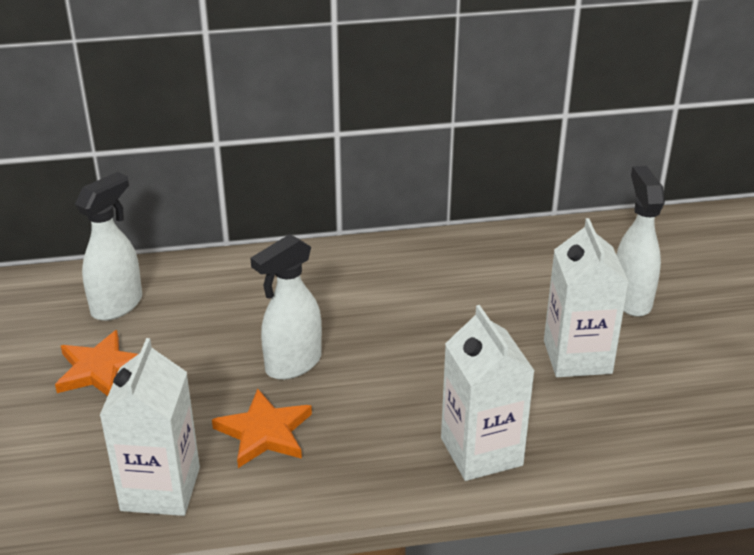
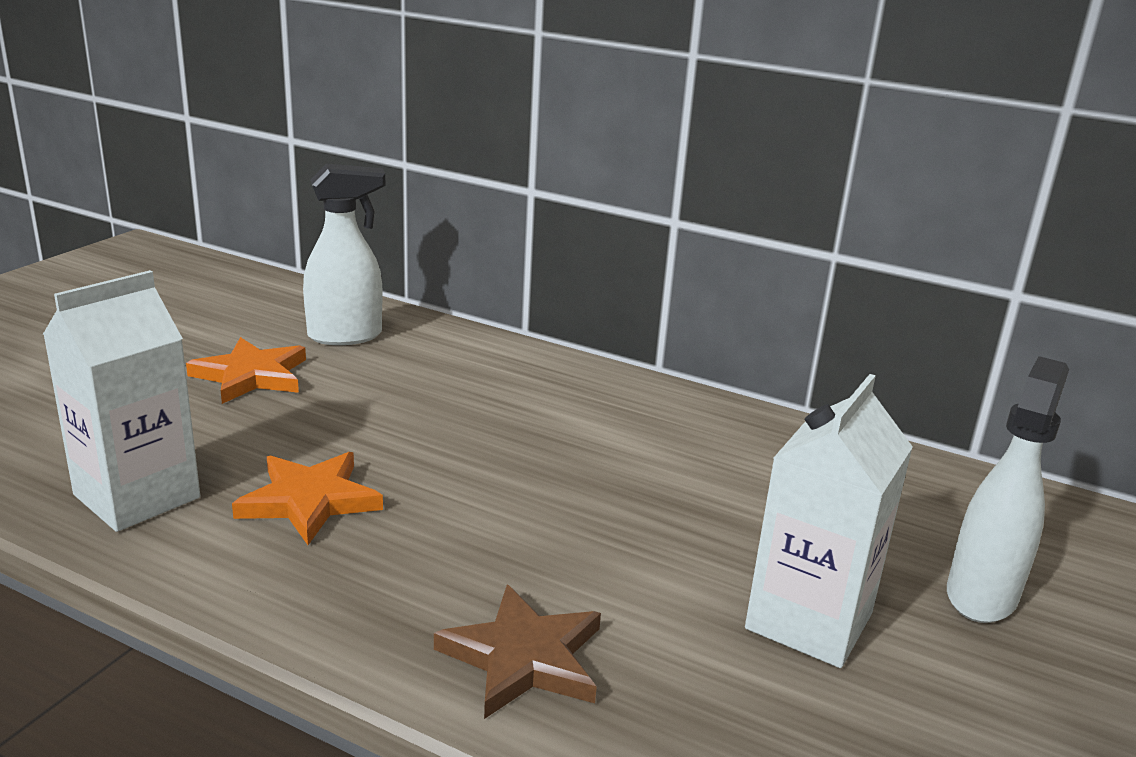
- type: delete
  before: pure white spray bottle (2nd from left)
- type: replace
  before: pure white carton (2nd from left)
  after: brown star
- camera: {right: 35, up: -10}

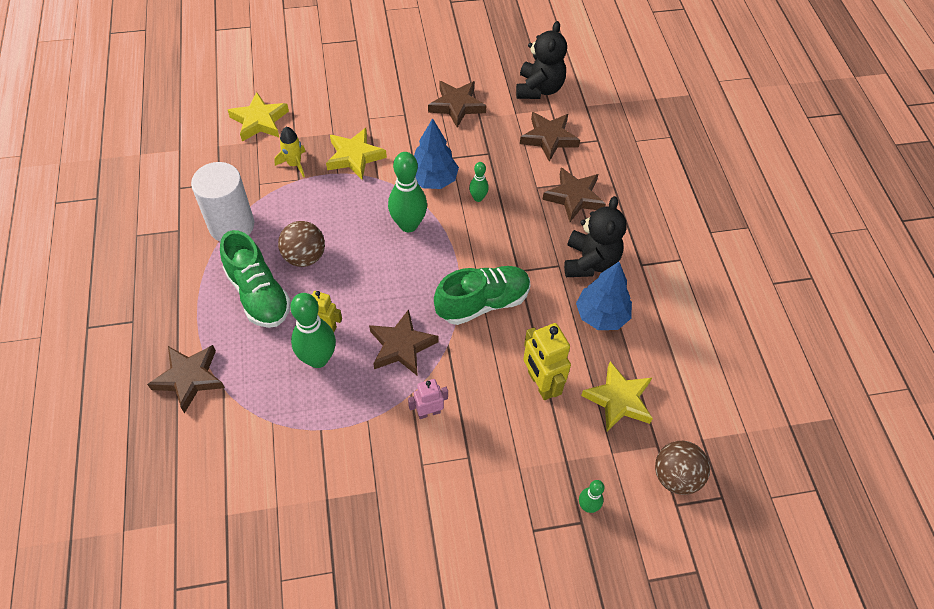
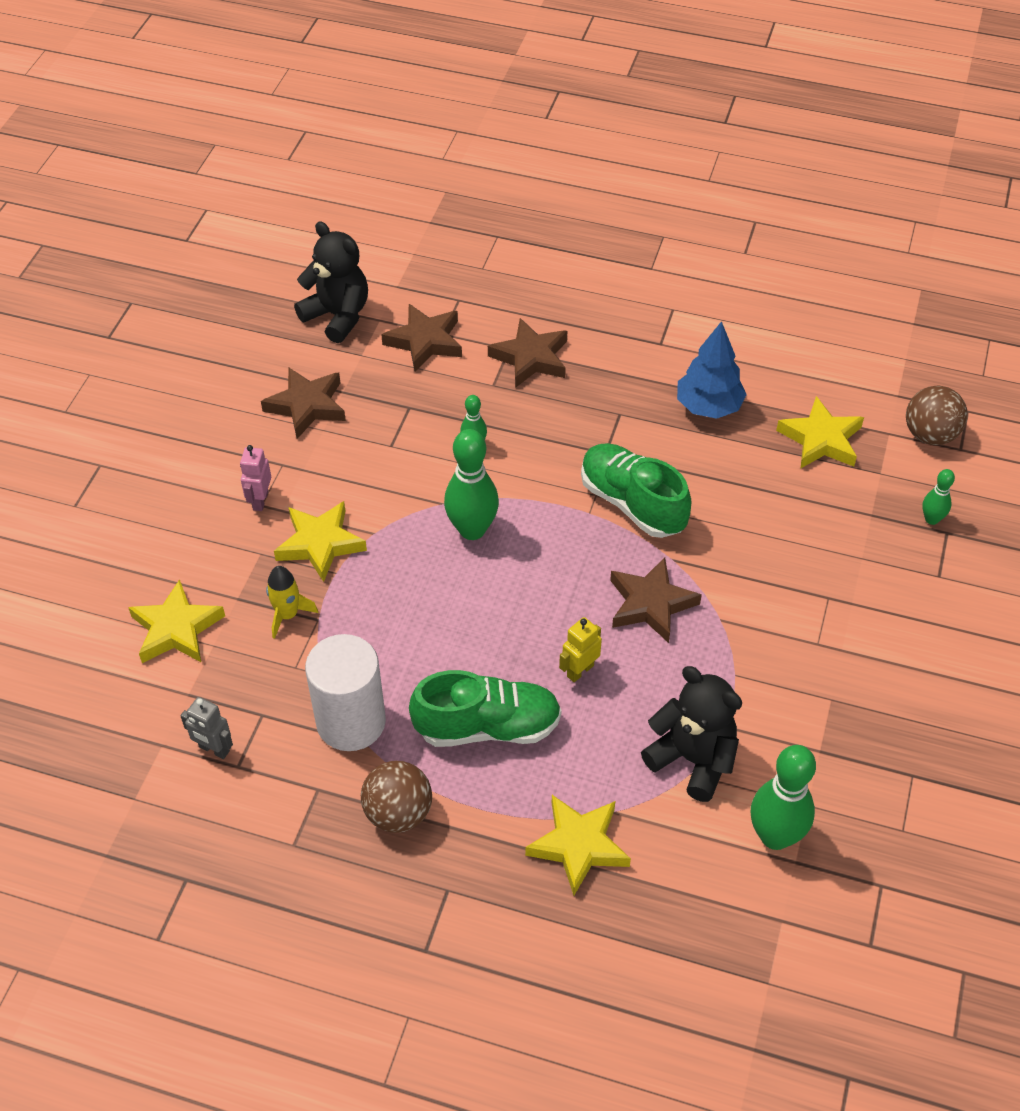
- type: delete
  before: cobalt tree (1st from left)
- type: move
  before: black teddy bear (2nd from left)
- type: move
  before: brown sphere (1st from left)
- type: rotate
  before: emerald lace-up shoe (2nd from left)
  turn: -45
- type: move
  before: emerald skittle (1st from left in the first image)
  after: emerald skittle (3rd from left)
- type: delete
  before: golden robot figure (2nd from left)
- type: recolor
  before: brown star (1st from left)
  after: golden star (3rd from left)
- type: move
  before: rose-pink robot figure
- type: insert
  after: gray robot figure
- camera: {right: -60, up: -5}

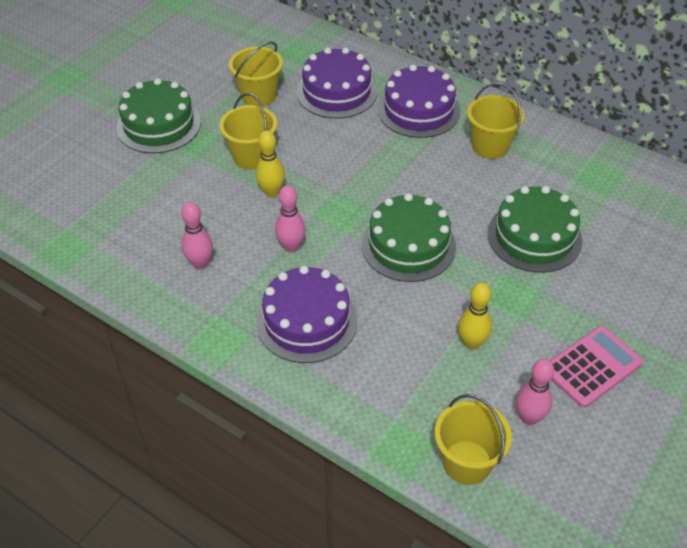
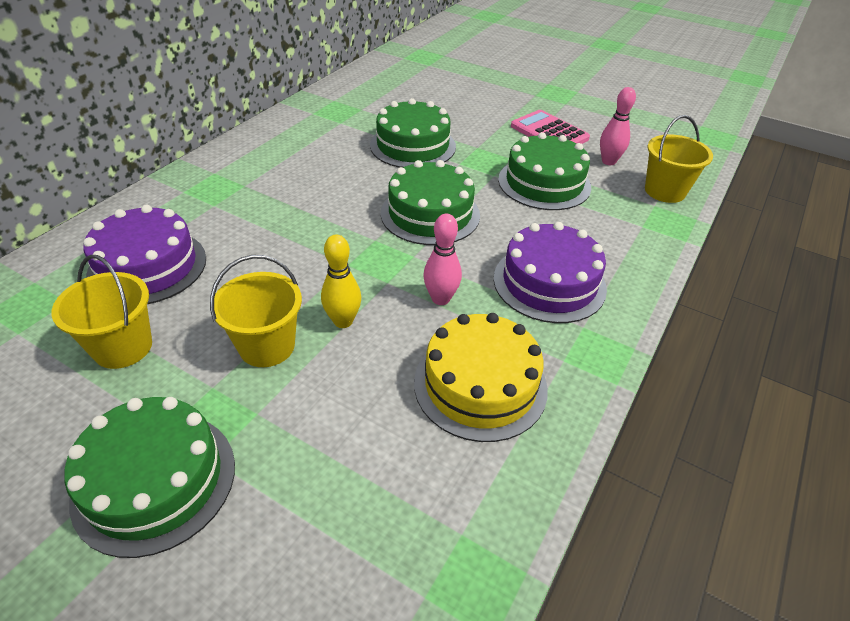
- type: delete
  before: purple cake (3rd from left)
- type: delete
  before: golden sand bucket (4th from left)
- type: replace
  before: rose-pink skittle (1st from left)
  after: golden cake
- type: replace
  before: golden skittle (2nd from left)
  after: emerald cake (4th from left)
- camera: {right: -95, up: -5}

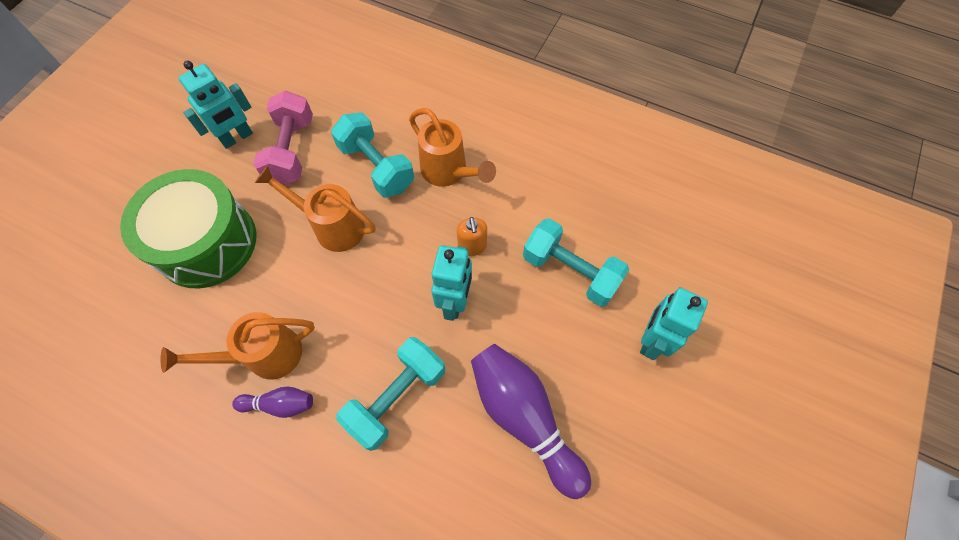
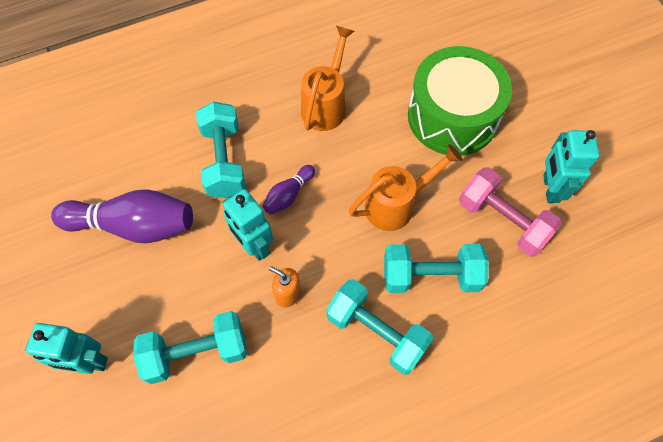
- type: replace
  before: orange watering pot (3rd from left)
  after: aqua dumbbell (3rd from left)
- type: rotate
  before: aqua robot figure (3rd from left in the first image)
  turn: 120
- type: move
  before: purple skittle (1st from left in the first image)
  after: purple skittle (2nd from left)
- camera: {right: 130, up: 0}

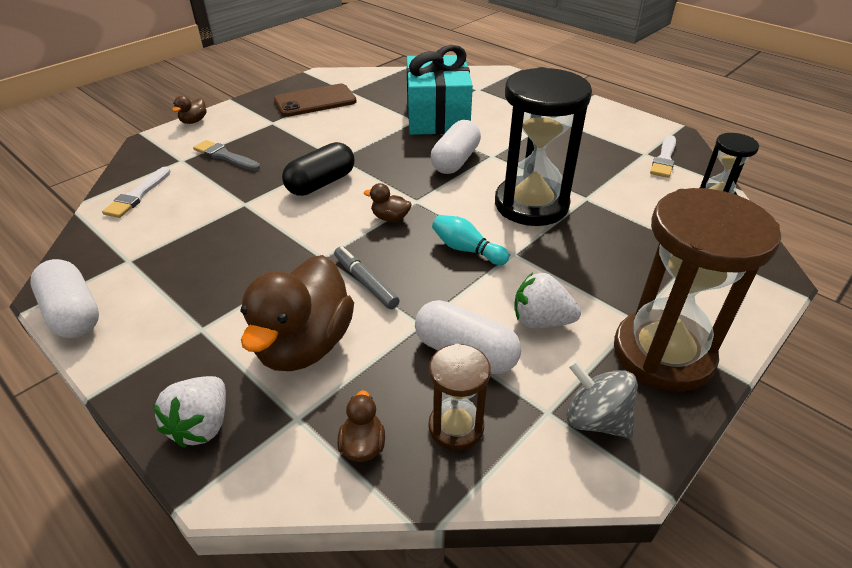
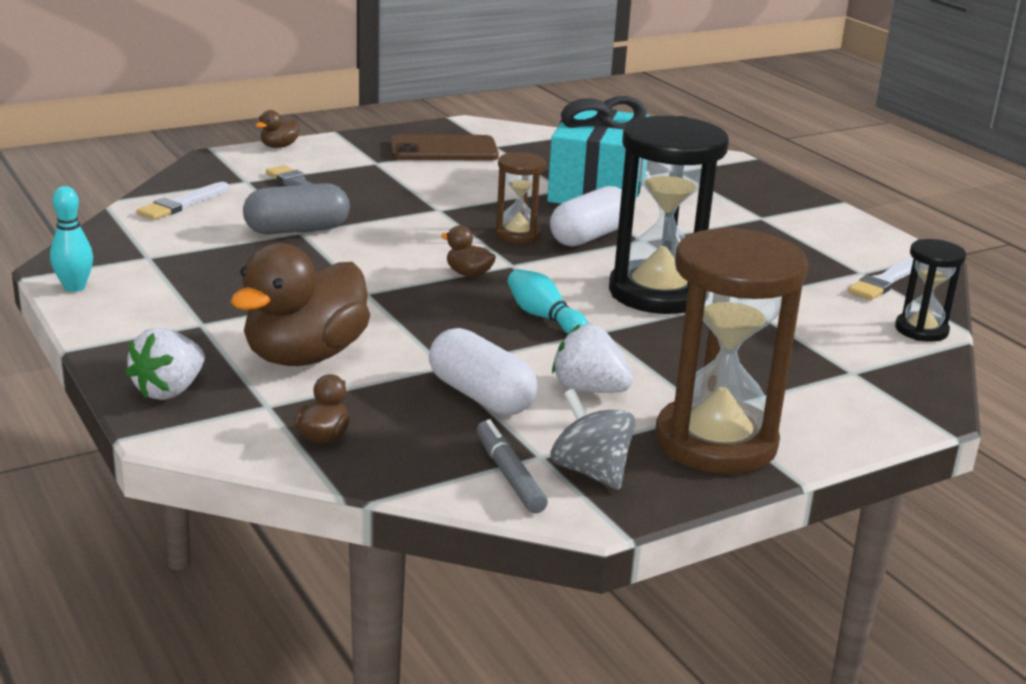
- type: delete
  before: black capsule
- type: move
  before: gray marker pen
- type: replace
  before: pure white capsule (1st from left)
  after: aqua skittle (1st from left)
- type: move
  before: brown sandglass (1st from left)
- type: insert
  after: gray capsule
- camera: {right: 15, up: -15}

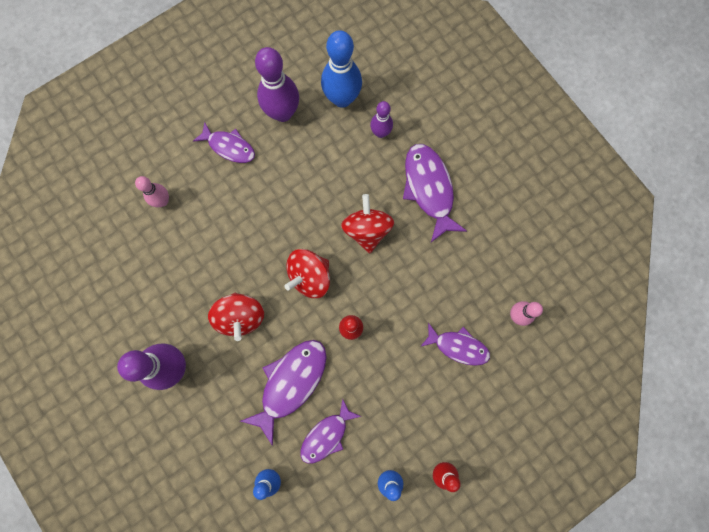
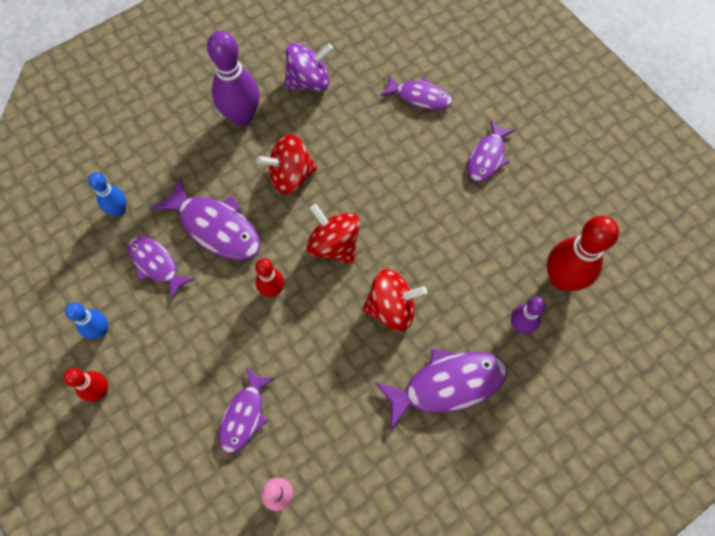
- type: recolor
  before: cobalt skittle (2nd from left)
  after: crimson skittle (3rd from left)
- type: delete
  before: purple skittle (2nd from left)
- type: replace
  before: rose-pink skittle (1st from left)
  after: purple toy fish (4th from left)
- type: insert
  after: purple toy top
- camera: {right: 90, up: -10}

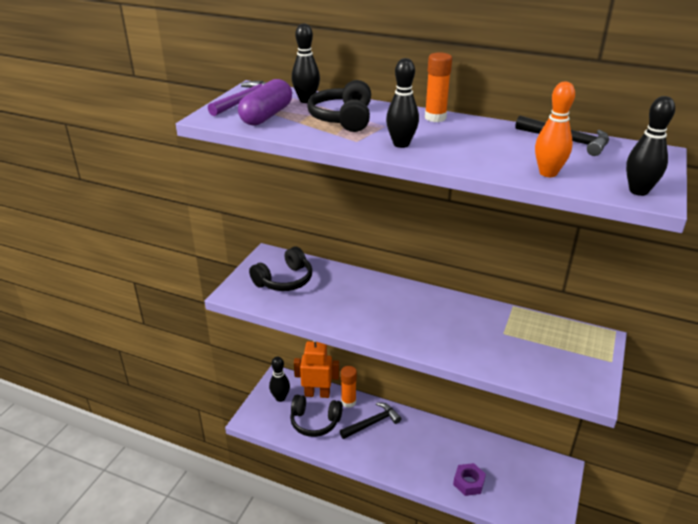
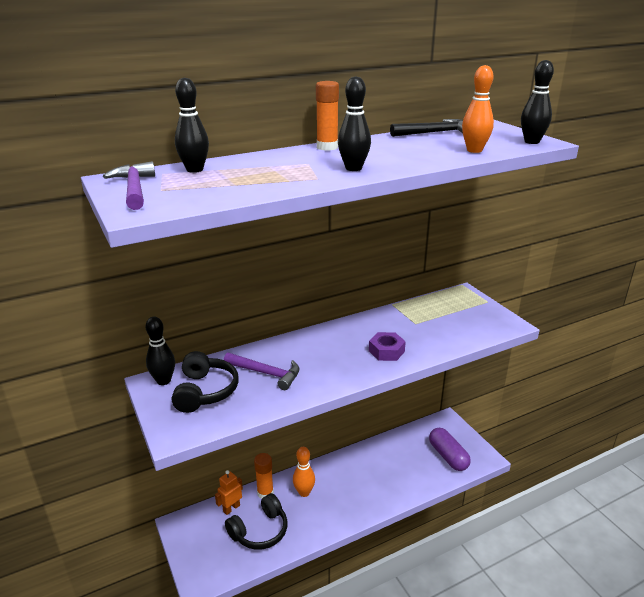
- type: move
  before: purple capsule
- type: delete
  before: black headphones (3rd from left)
- type: resize
  before: orange robot figure
  scale: 0.61
- type: move
  before: black skittle (1st from left)
- type: replace
  before: black carpenter's hammer (1st from left)
  after: orange skittle (1st from left)
- type: move
  before: purple nut
- type: insert
  after: purple carpenter's hammer (2nd from left)
- camera: {right: -50, up: -5}

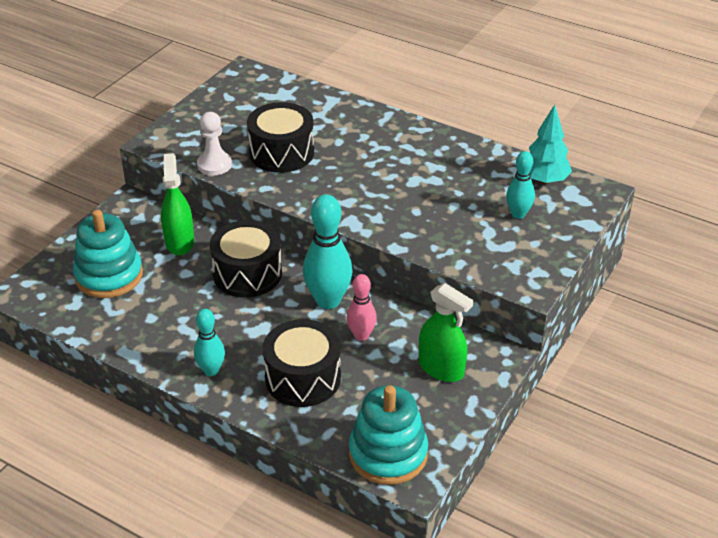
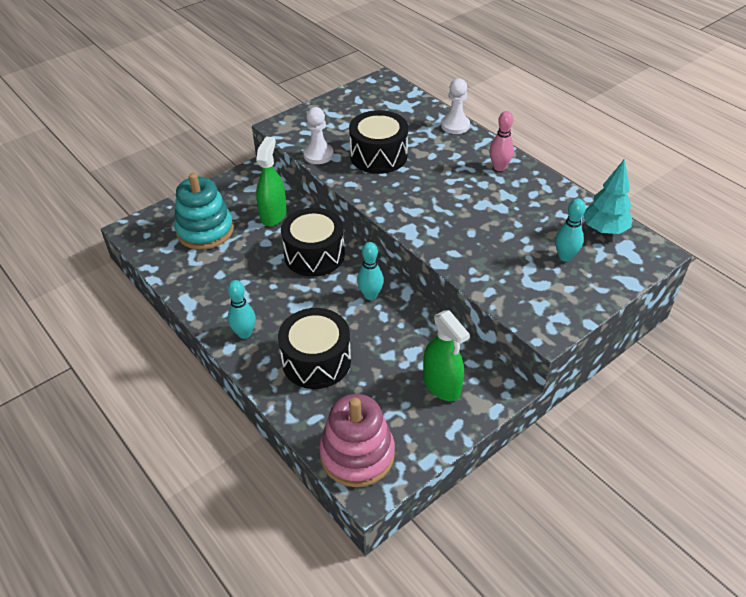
- type: resize
  before: aqua skittle (2nd from left)
  scale: 0.59
- type: move
  before: rose-pink skittle
- type: recolor
  before: aqua stacking toy (2nd from left)
  after: rose-pink stacking toy
- type: insert
  after: pure white game pawn (2nd from left)
- camera: {right: 20, up: 5}

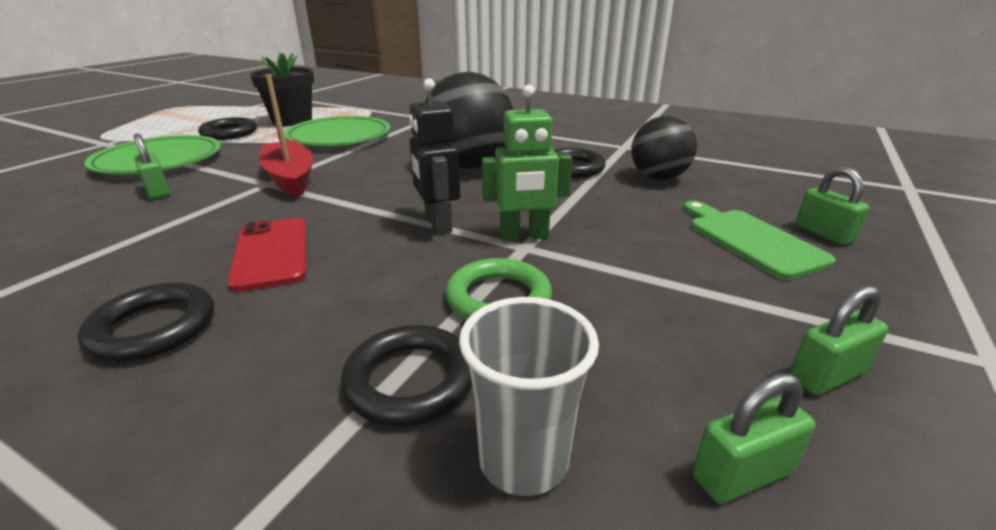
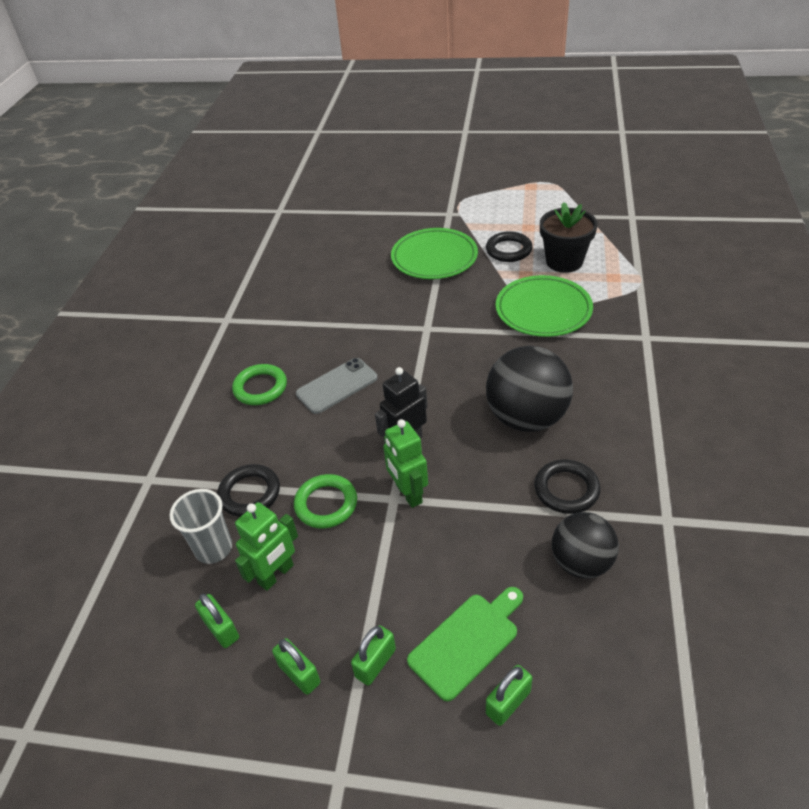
- type: delete
  before: crimson boat
- type: move
  before: emerald small lock (1st from left in the first image)
  after: emerald small lock (3rd from left)
- type: recolor
  before: crimson smartphone
  after: gray smartphone
- type: recolor
  before: black hoop (1st from left)
  after: emerald hoop (1st from left)
- type: insert
  after: emerald robot figure (1st from left)
- camera: {right: 75, up: 15}

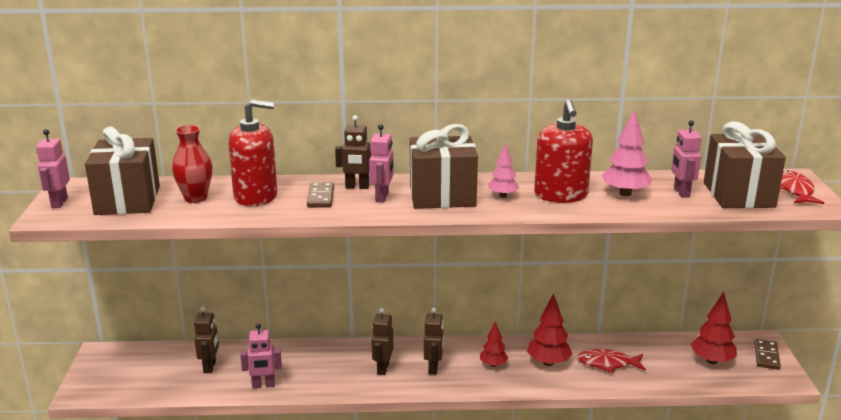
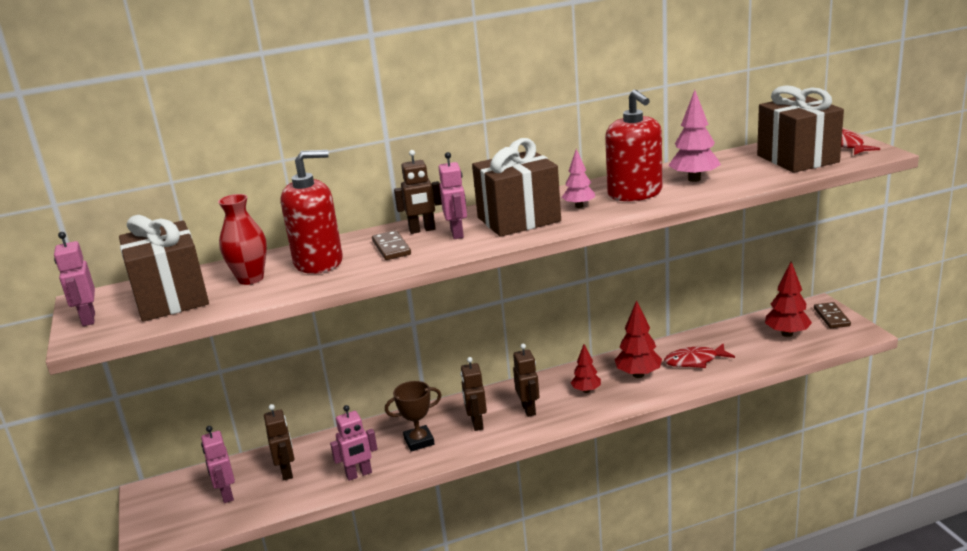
- type: move
  before: rose-pink robot figure (4th from left in the first image)
  after: rose-pink robot figure (2nd from left)
- type: insert
  after: brown prize cup
- camera: {right: -15, up: 0}

